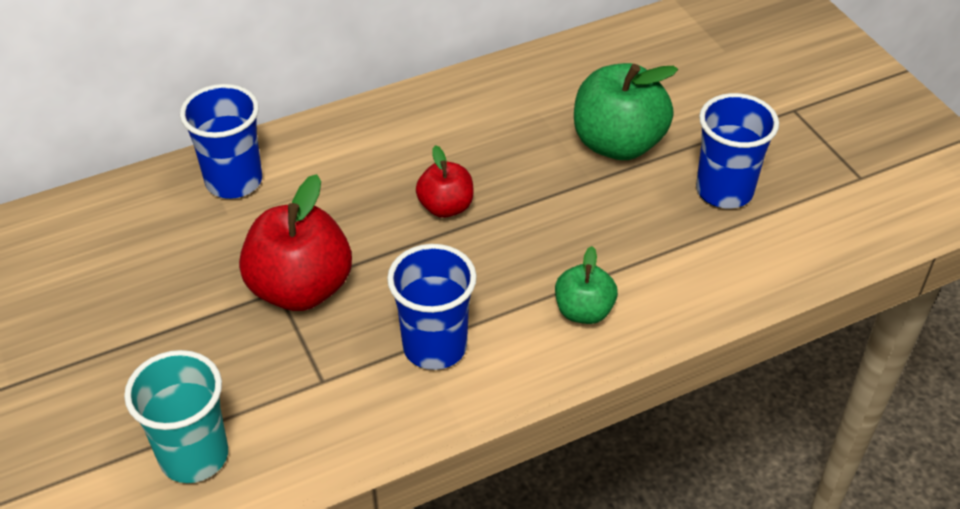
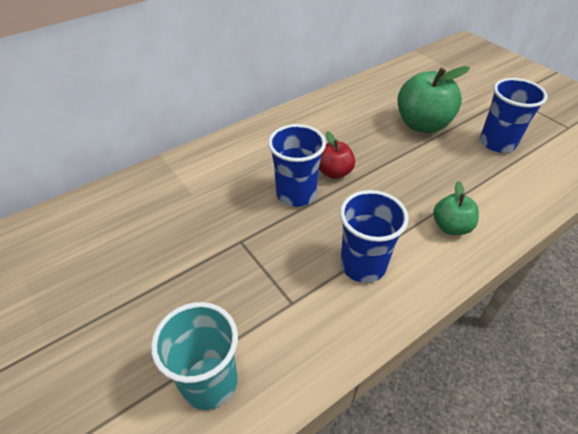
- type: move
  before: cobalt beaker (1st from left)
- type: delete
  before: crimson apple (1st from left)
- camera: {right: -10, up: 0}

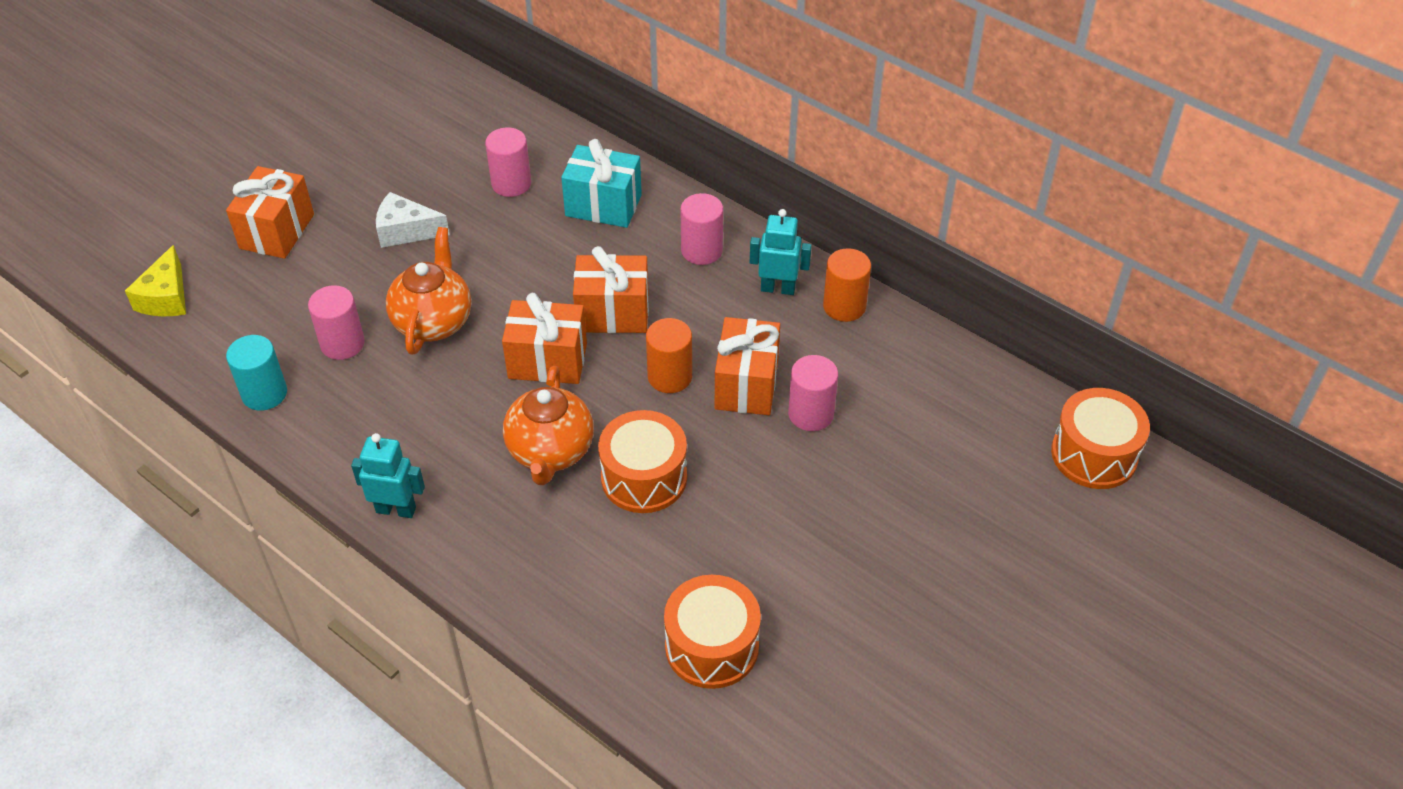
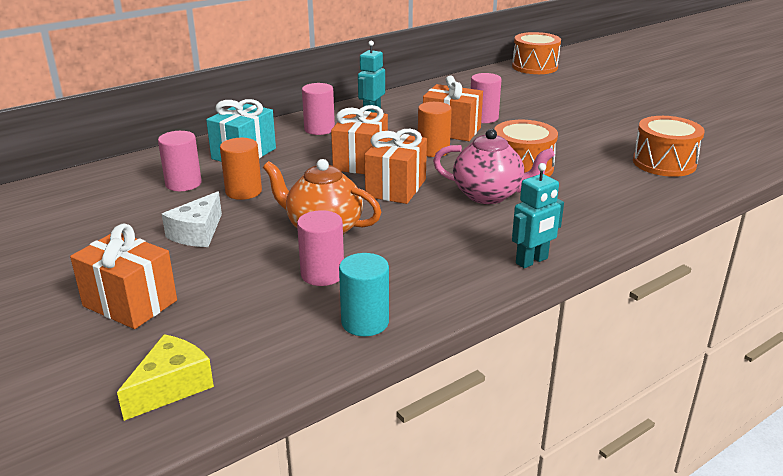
- type: rotate
  before: golden piece of cheese
  turn: -75
- type: move
  before: orange cylinder shape (2nd from left in the first image)
  after: orange cylinder shape (1st from left)
- type: recolor
  before: orange tea pot (2nd from left)
  after: rose-pink tea pot
- type: rotate
  before: aqua robot figure (1st from left in the first image)
  turn: -150
- camera: {right: -75, up: -20}

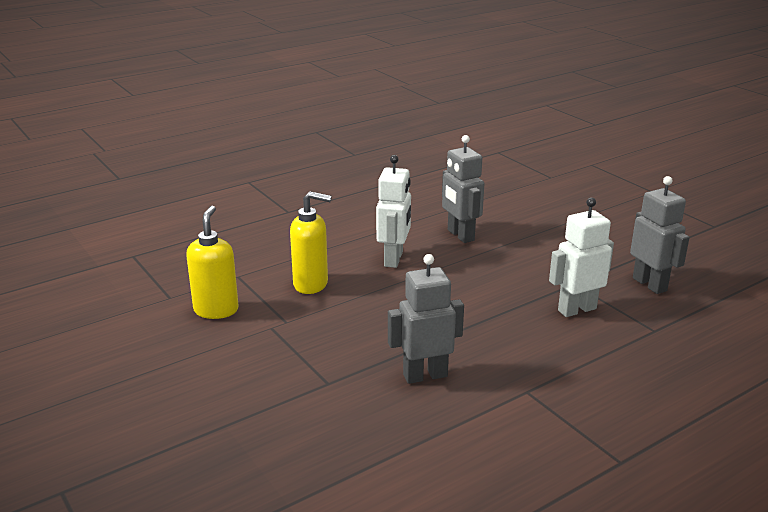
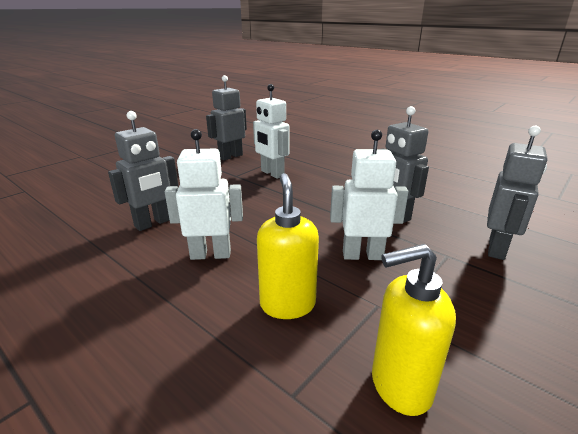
- type: insert
  after: gray robot figure (4th from left)
- type: insert
  after: pure white robot figure (3rd from left)
- camera: {right: -105, up: 0}

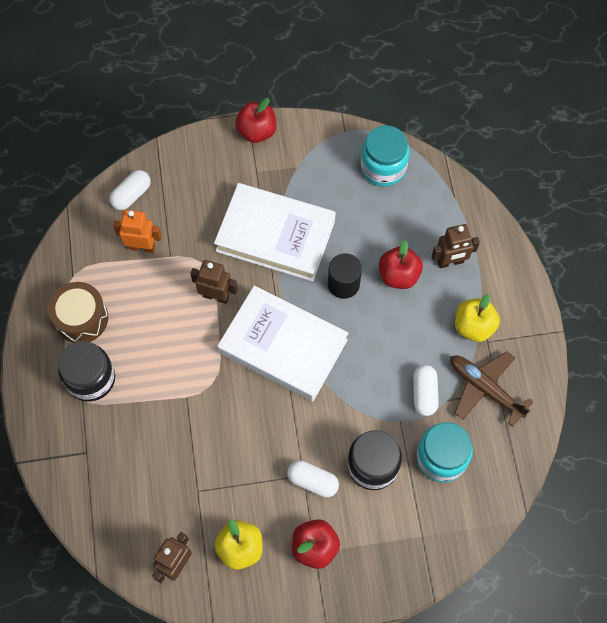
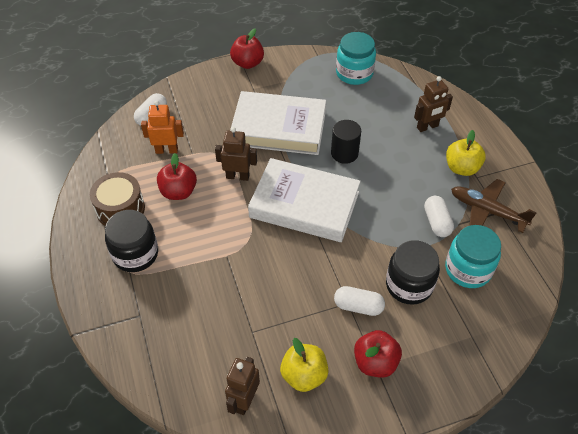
- type: move
  before: crimson apple (3rd from left in the first image)
  after: crimson apple (1st from left)
- camera: {right: -10, up: -15}

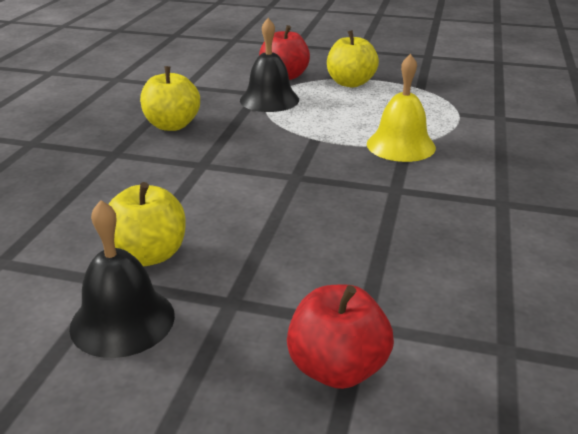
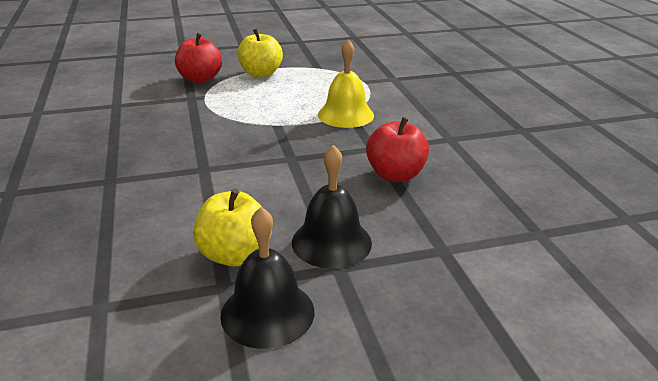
- type: move
  before: black hand bell (2nd from left)
- type: delete
  before: golden apple (2nd from left)
- type: move
  before: crimson apple (2nd from left)
- camera: {right: -30, up: 0}

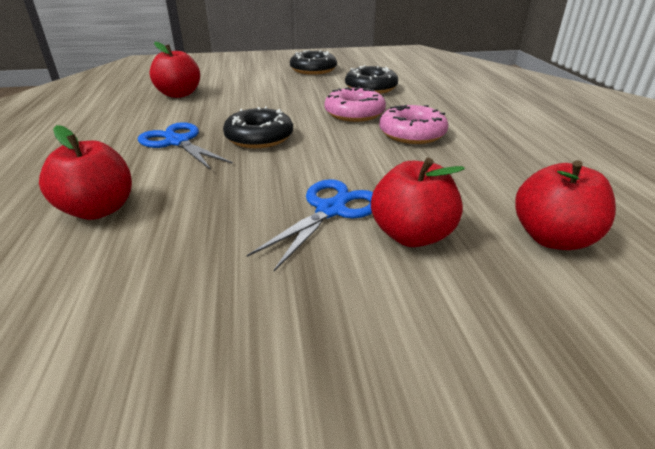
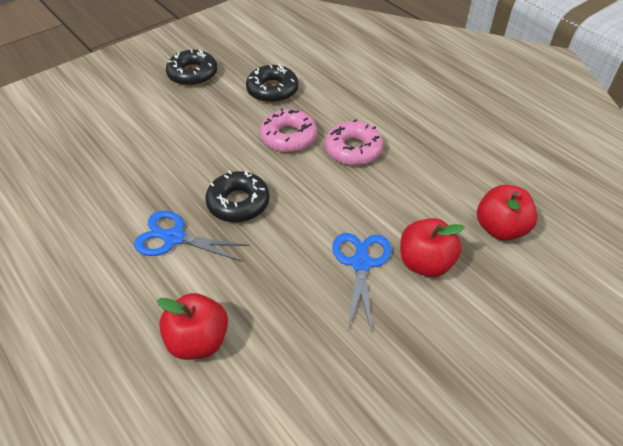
- type: delete
  before: crimson apple (2nd from left)
- camera: {right: -30, up: 15}

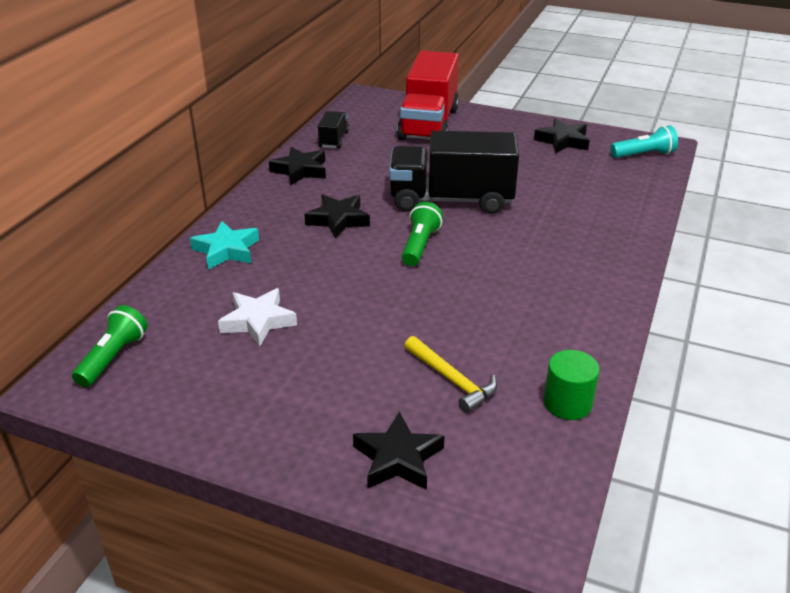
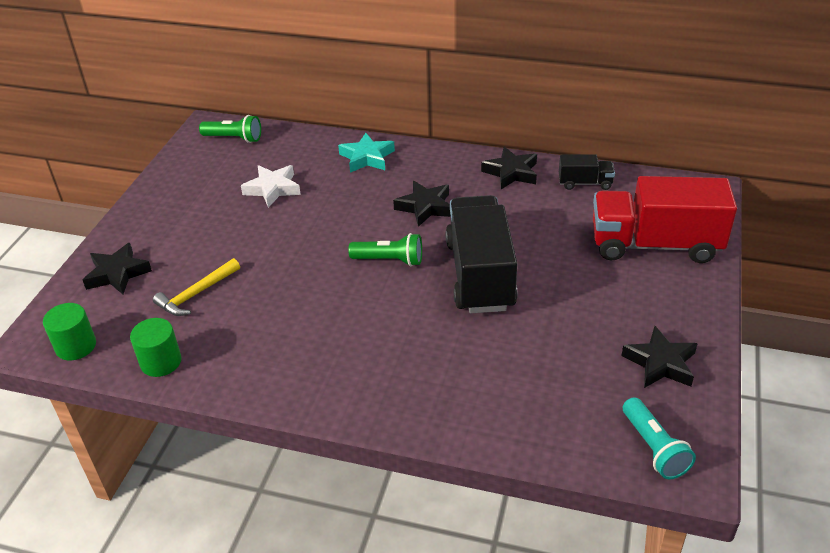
- type: insert
  after: emerald cylinder shape (1st from left)
- camera: {right: 85, up: 5}

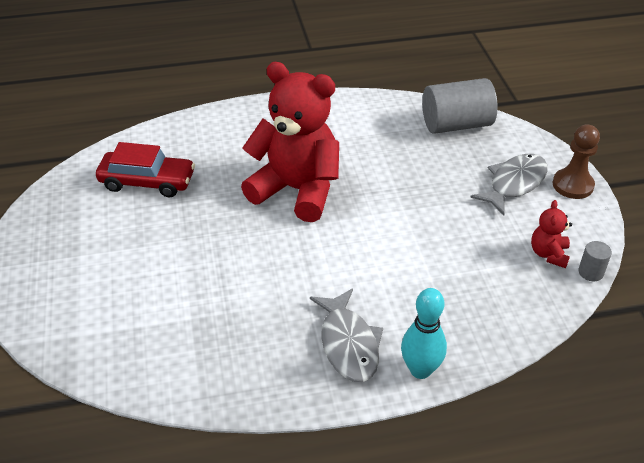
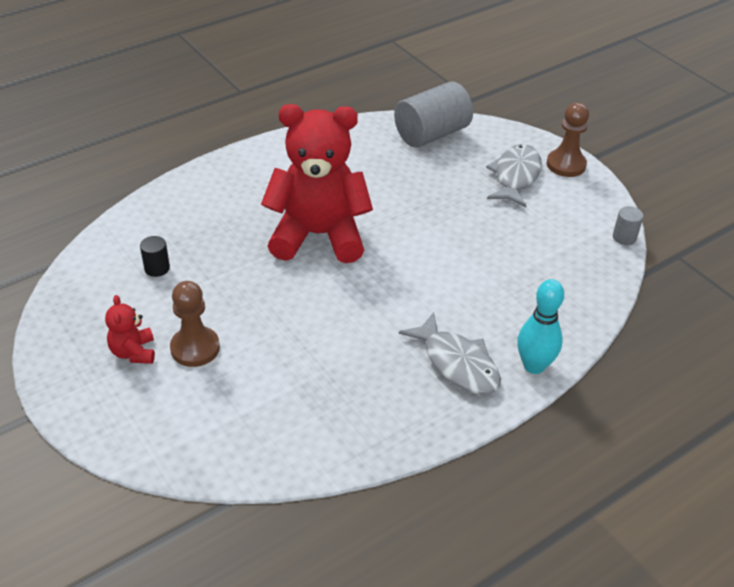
- type: replace
  before: crimson toy car
  after: black cylinder shape
- type: move
  before: crimson teddy bear (2nd from left in the first image)
  after: crimson teddy bear (1st from left)
- type: insert
  after: brown game pawn (1st from left)
- camera: {right: -25, up: 0}

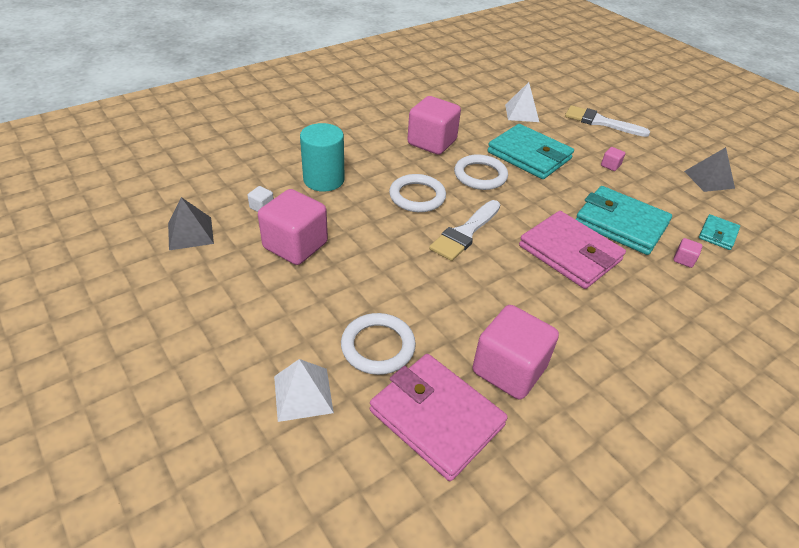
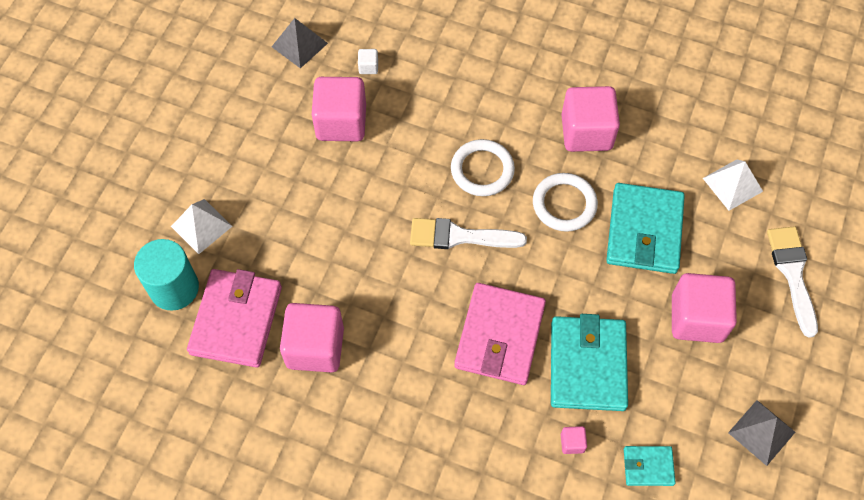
- type: move
  before: aqua cylinder shape
- type: resize
  before: rose-pink cube (4th from left in the first image)
  scale: 2.47
- type: delete
  before: pure white hoop (1st from left)
- camera: {right: 60, up: 20}

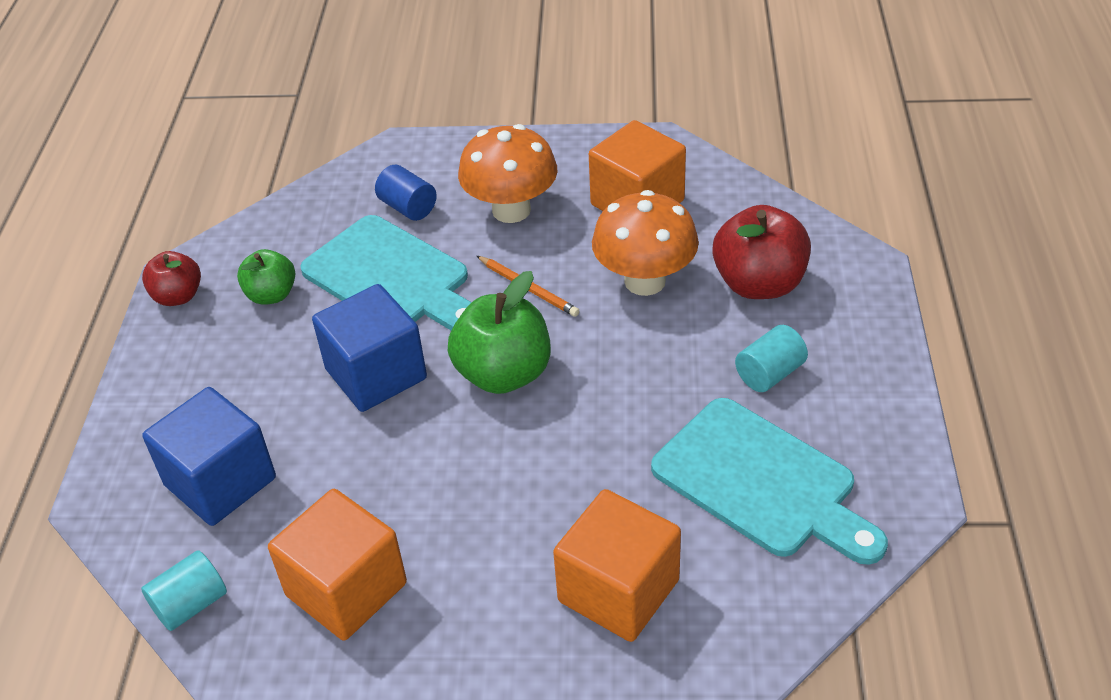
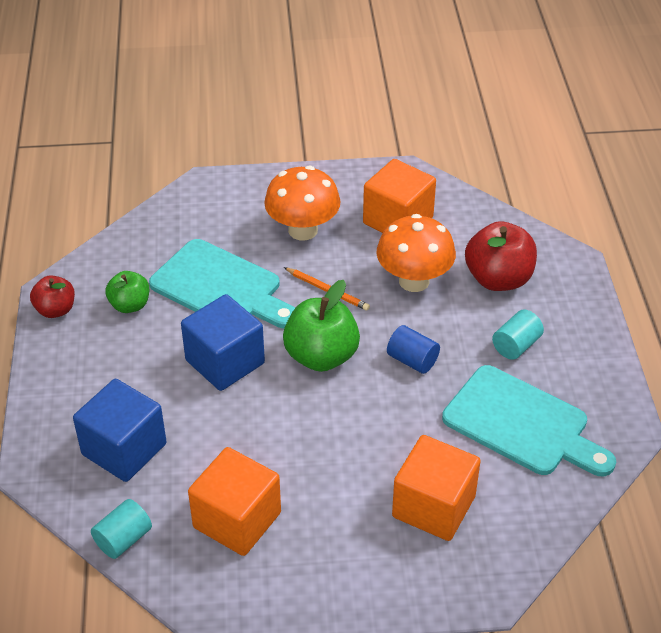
- type: move
  before: cobalt cylinder shape
- camera: {right: -10, up: 0}

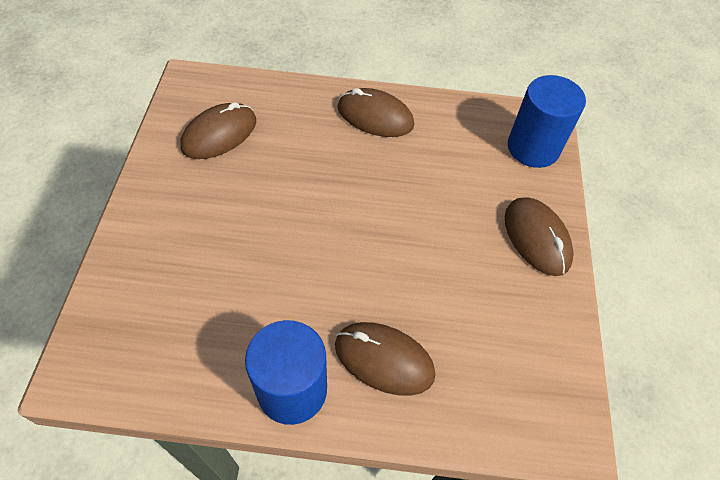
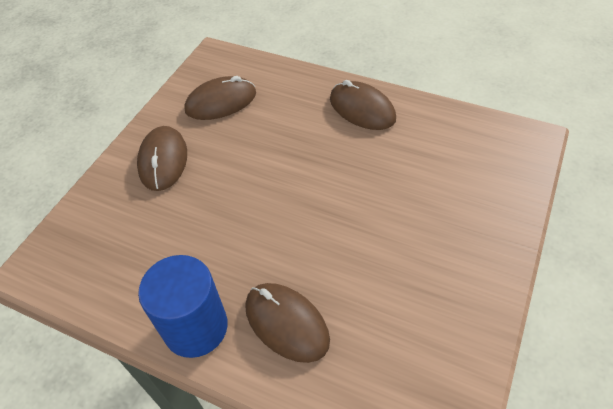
- type: delete
  before: cobalt cylinder shape (2nd from left)
- type: move
  before: brown mouse (4th from left in the first image)
  after: brown mouse (1st from left)
- camera: {right: 25, up: -5}

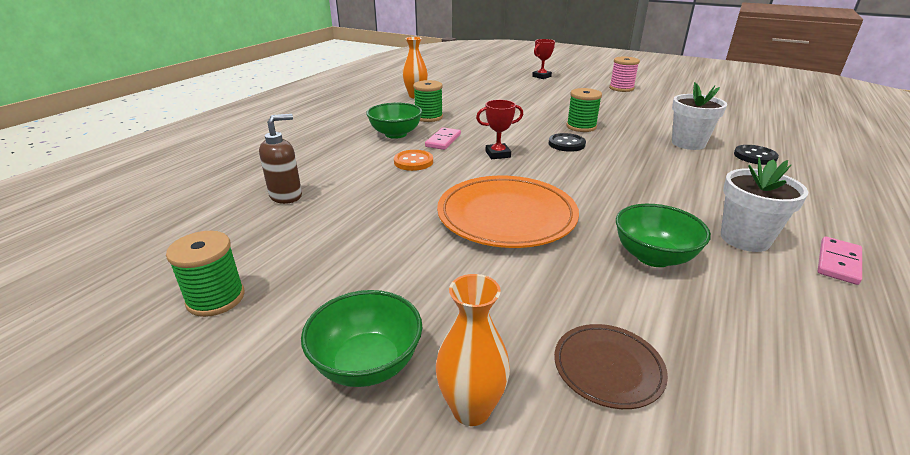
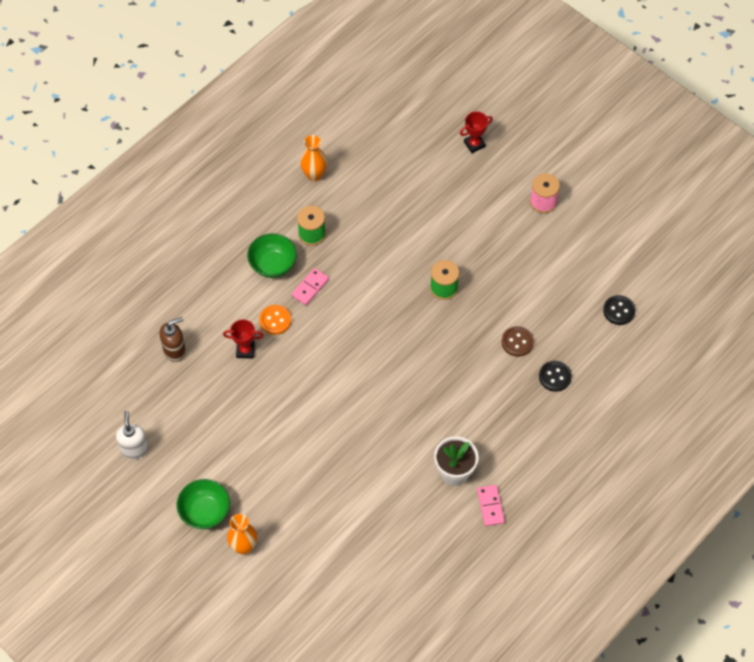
- type: replace
  before: pure white flower pot (1st from left)
  after: brown sewing button
- type: move
  before: crimson prize cup (1st from left)
- type: move
  before: black sewing button (1st from left in the first image)
  after: black sewing button (2nd from left)
- type: delete
  before: orange dinner plate
- type: delete
  before: emerald serving bowl (3rd from left)
- type: replace
  before: emerald spool (1st from left)
  after: pure white soap pump
- type: rotate
  before: rose-pink domino piece (2nd from left)
  turn: -60
- type: delete
  before: brown dinner plate
- camera: {right: 15, up: 30}

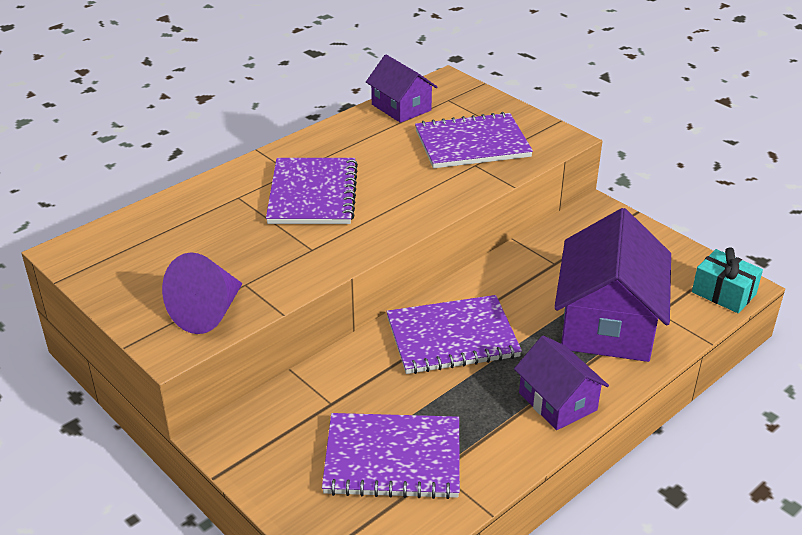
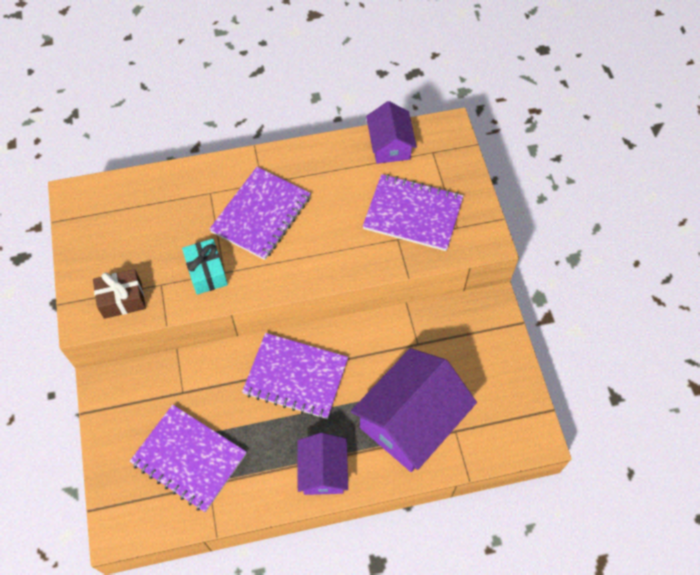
- type: move
  before: aqua gift
- type: replace
  before: purple cone shape
  after: brown gift
- camera: {right: 30, up: 25}

